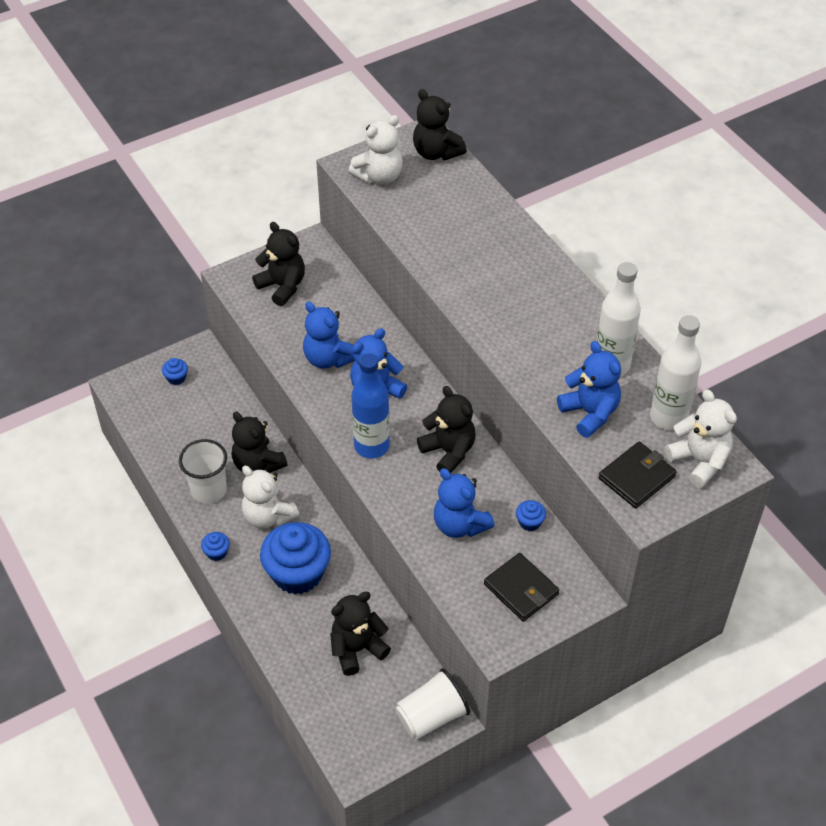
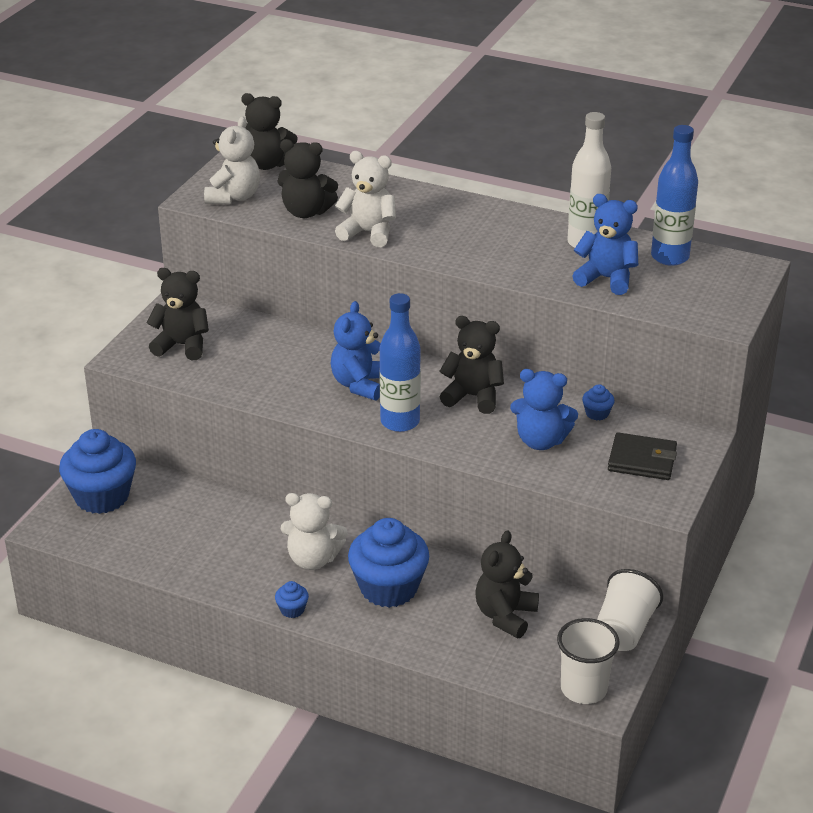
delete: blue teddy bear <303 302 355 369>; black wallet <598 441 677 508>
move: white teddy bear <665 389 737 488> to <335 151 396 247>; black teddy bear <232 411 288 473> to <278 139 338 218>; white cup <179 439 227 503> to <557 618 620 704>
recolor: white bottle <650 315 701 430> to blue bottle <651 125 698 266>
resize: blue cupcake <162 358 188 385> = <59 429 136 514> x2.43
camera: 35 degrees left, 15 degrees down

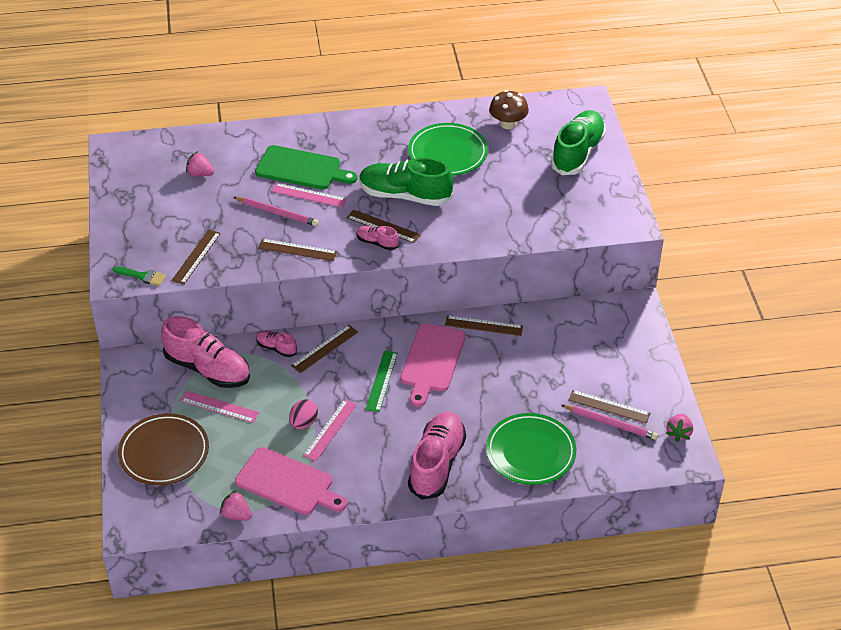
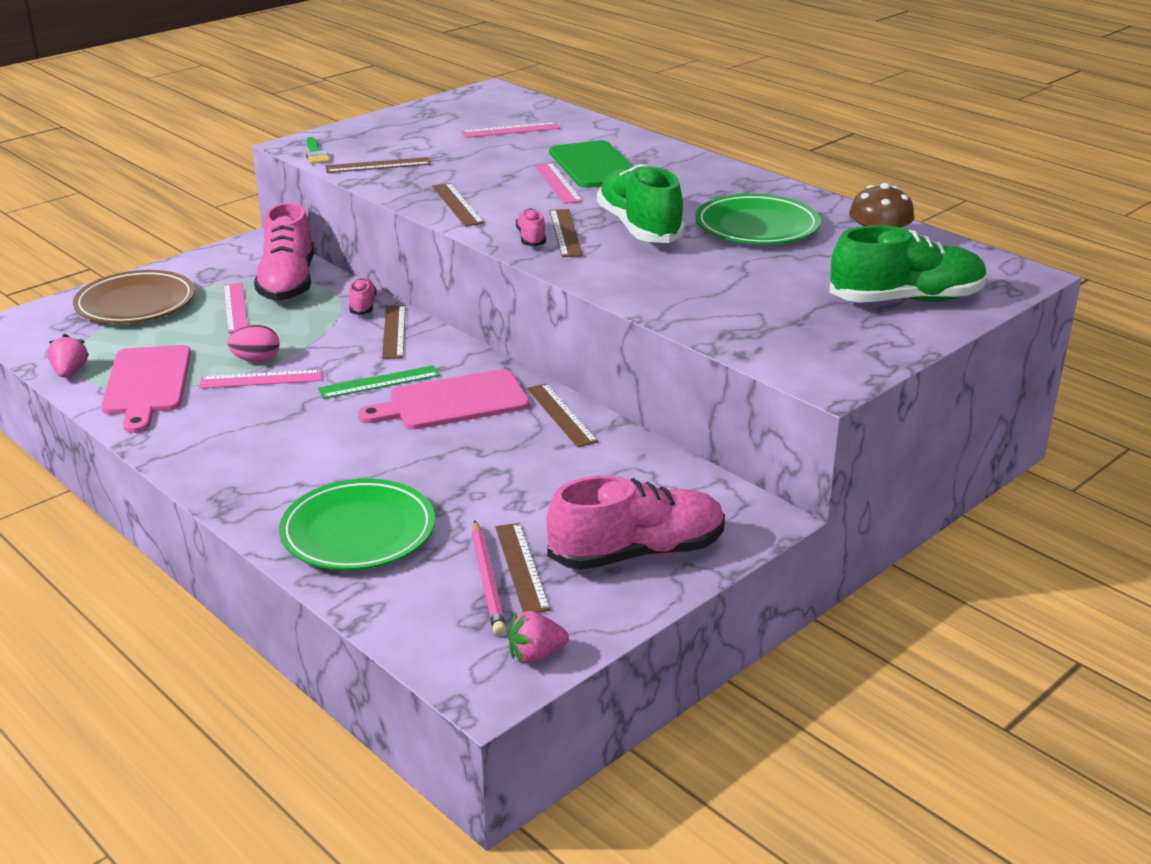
delete: pink pencil <233 197 319 226>
move: pink shoe <408 412 466 500> to <546 475 725 570>
replace: pink strawberry <186 151 214 176> to pink ruler <461 122 560 138>
rotate: brown ruler <291 325 358 373> = <382 305 406 359> 75 degrees clockwise
camera: 55 degrees right, 15 degrees down

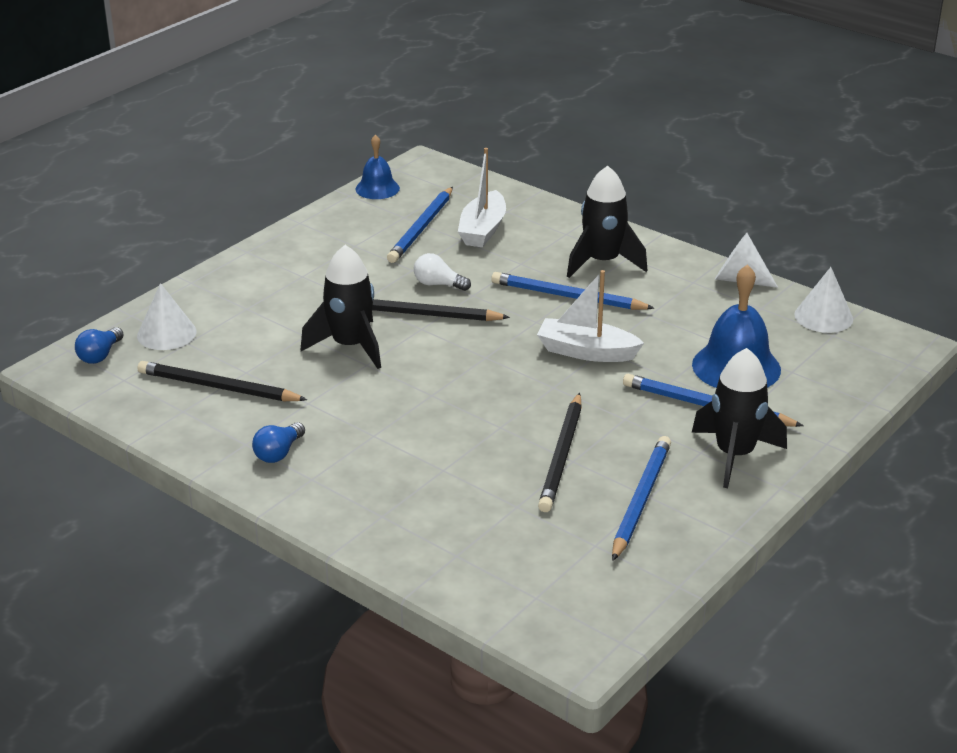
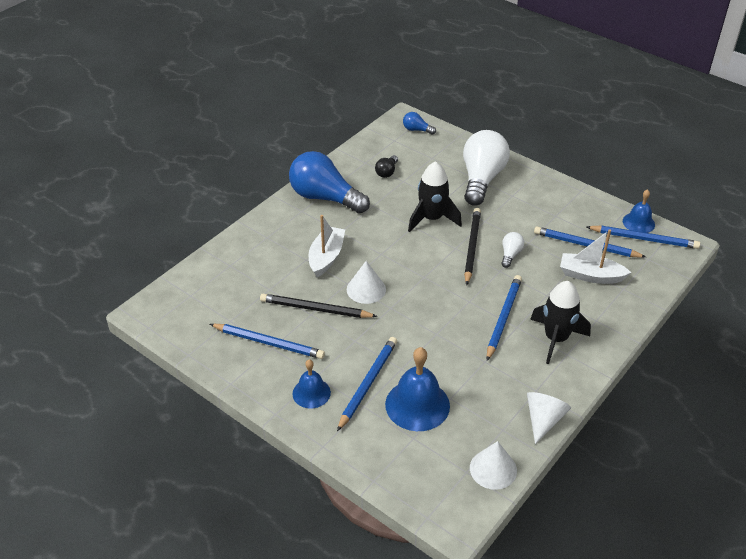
insert: white light bulb <463 130 510 206>; blue pencil <587 226 700 249>
move: white boat <537 270 644 362> to <309 215 345 277>; white cone <137 283 197 350> to <347 261 386 304>
replace: black rocket <692 348 787 488> to blue bell <292 359 331 408>; black pencil <138 361 307 401> to black light bulb <375 155 398 178>
resize: blue light bulb <252 422 305 463> = <289 151 370 214> x2.31
camera: 90 degrees right, 10 degrees up

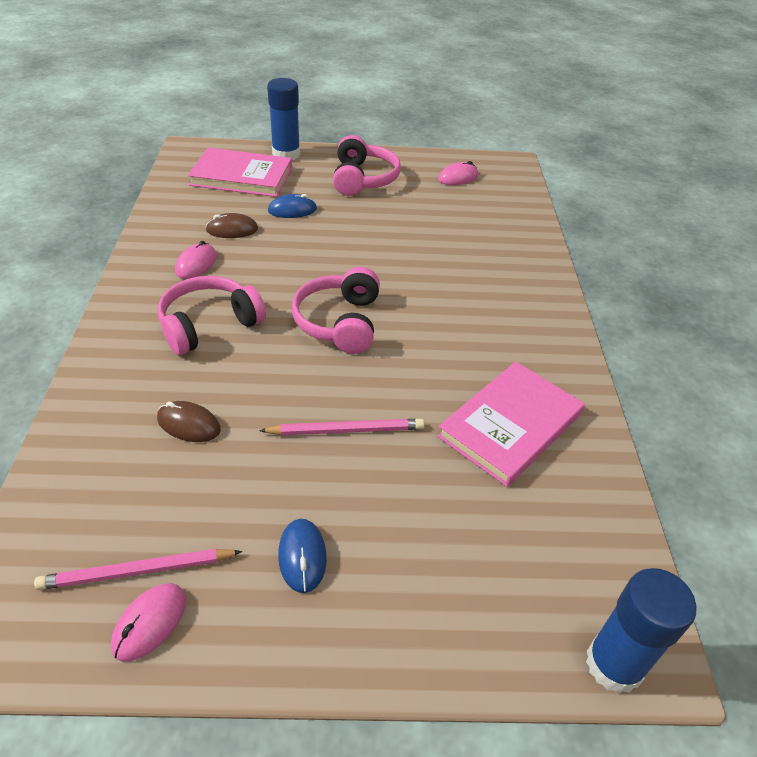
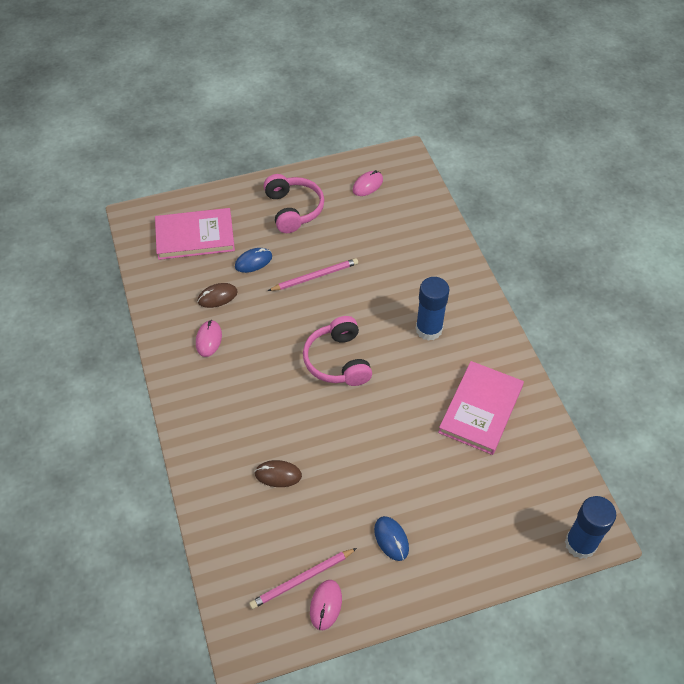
delete: pink headphones <158 276 266 355>
move: blue glue stick <267 78 300 160> to <416 277 449 341>; pink pencil <259 419 424 435> to <268 258 358 291>
camera: 15 degrees left, 10 degrees up

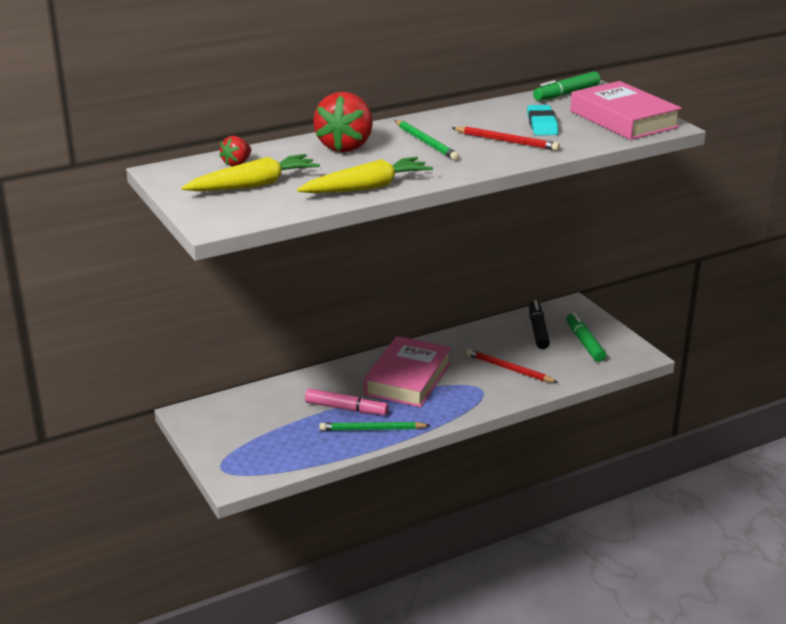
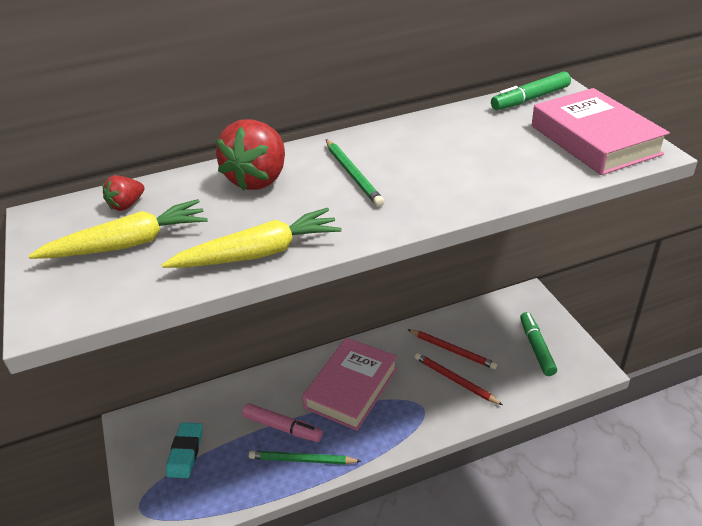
delete: black marker <529 300 550 349>
move: turquoise eraser <527 105 558 135> to <166 423 202 478>; red pencil <452 126 560 151> to <407 329 497 369>
camera: 10 degrees right, 10 degrees up

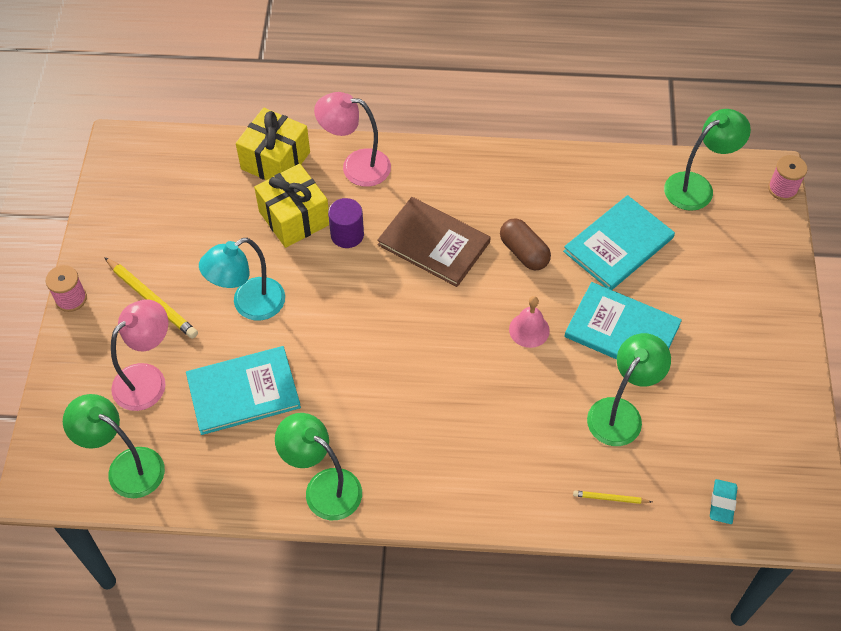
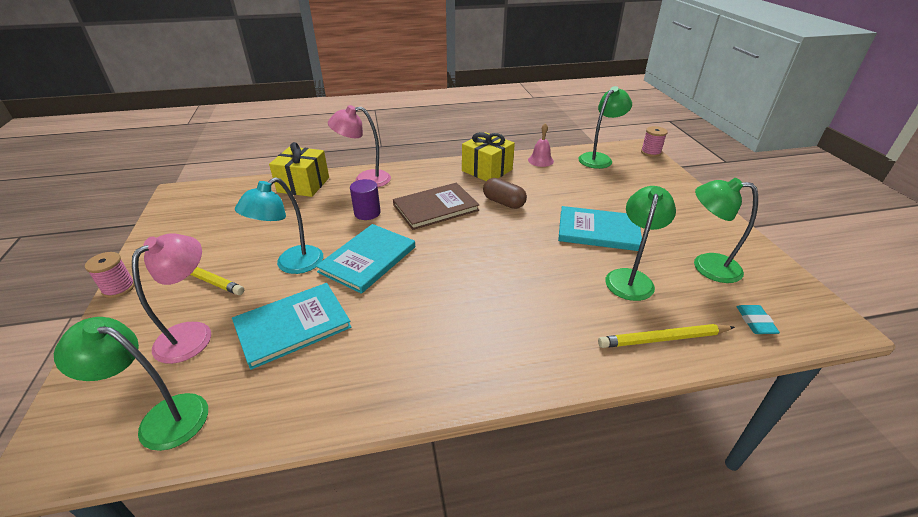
move: yellow gift <254 164 329 248> to <462 132 515 181>; turquoise book <563 195 675 290> to <316 224 415 294>; pink bell <509 296 550 348> to <528 123 554 167>; green lamp <275 413 362 520> to <694 178 758 283>
rotate: brown book <377 197 491 287> = <393 183 479 230> 45 degrees counterclockwise
resize: yellow pencil <573 491 652 504> = <598 324 735 348> x1.91
camera: 15 degrees left, 20 degrees down

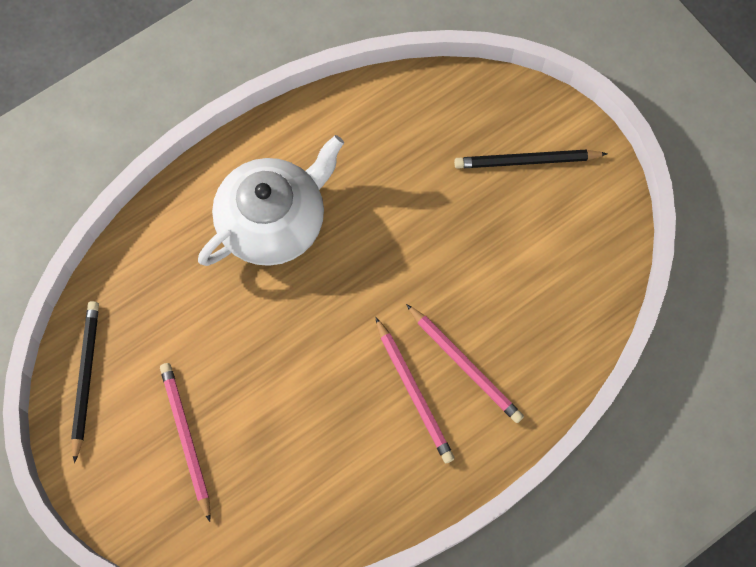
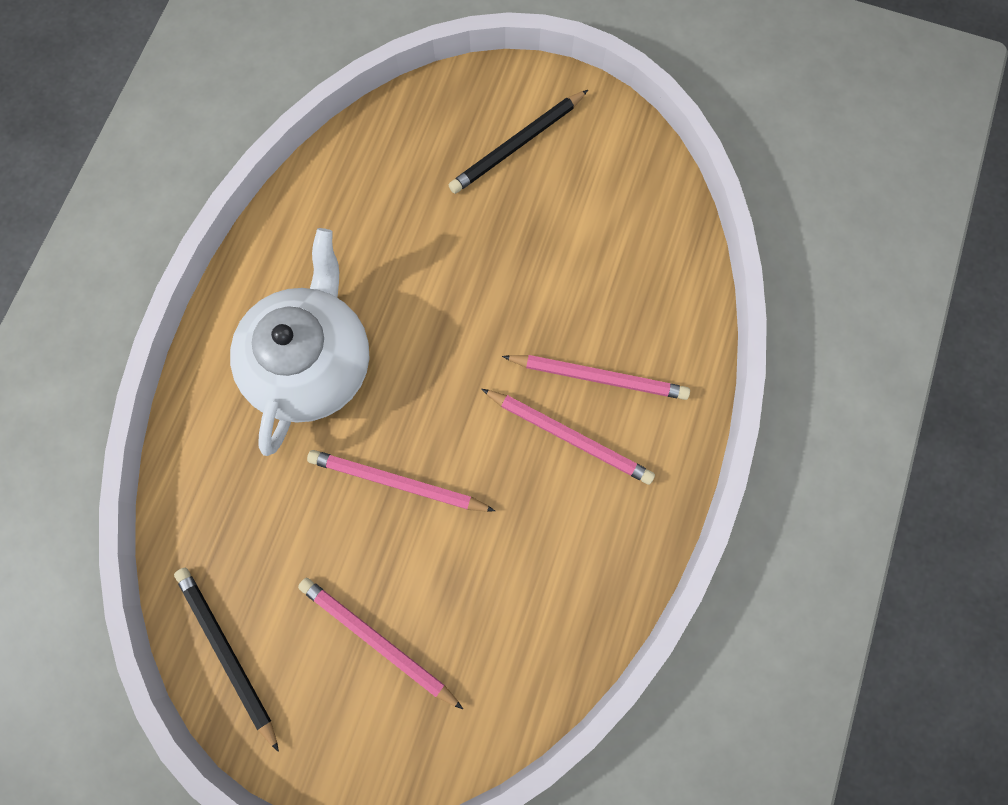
insert: pink pencil <307 450 495 512>
camera: 35 degrees left, 5 degrees up

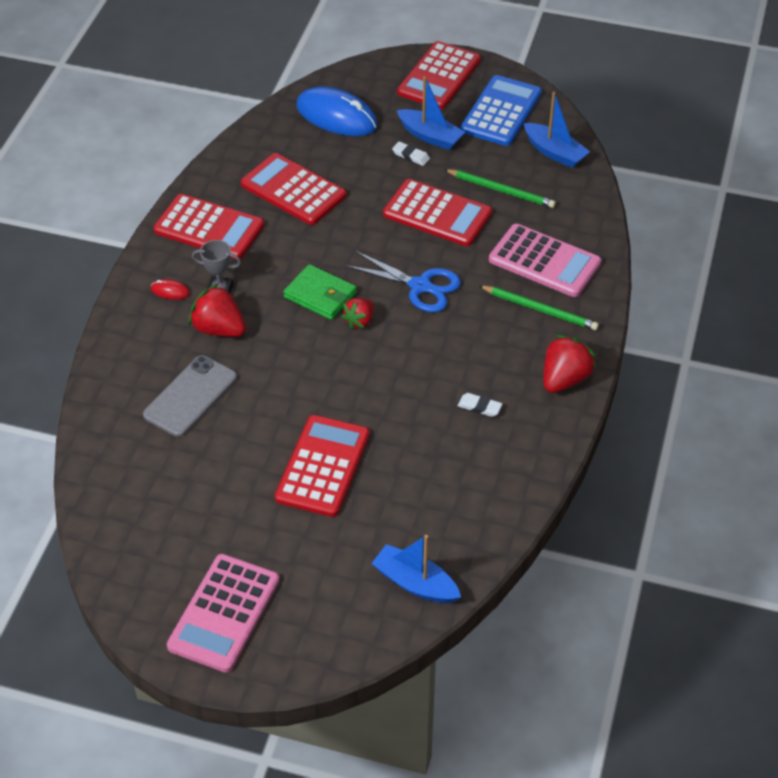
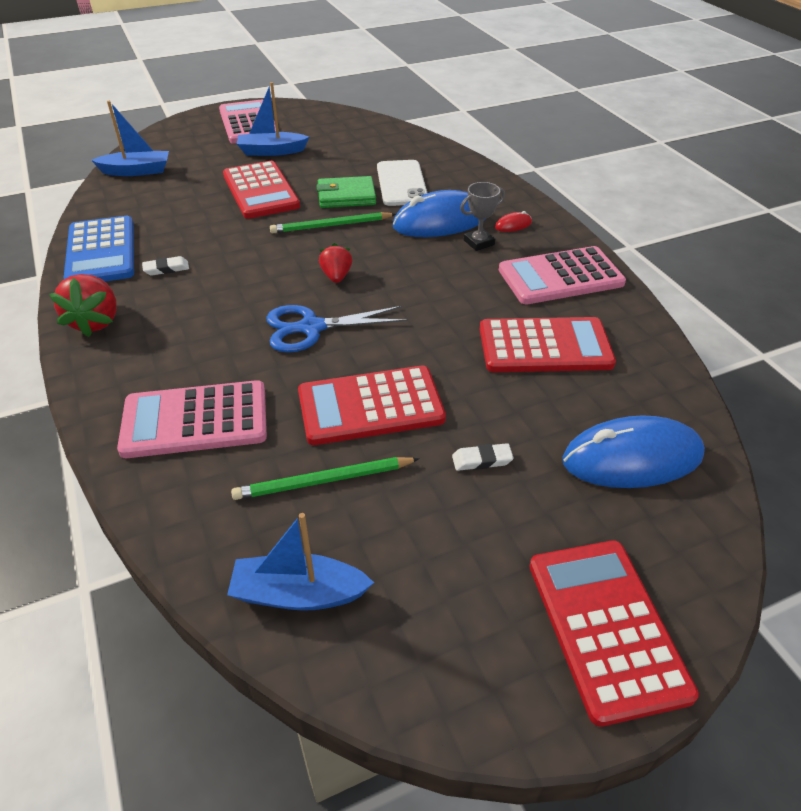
move: blue calculator <461 75 542 146> to <64 216 134 282>; blue boat <397 76 465 150> to <237 82 309 156>; green wallet <283 264 357 320> to <316 176 376 208>; green pencil <479 285 599 330> to <270 212 396 233>
replace: red strawberry <188 283 246 337> to blue mouse <393 190 485 237>
recolor: red calculator <154 194 264 259> to pink calculator <499 246 626 304>; grey phone <143 355 237 437> to white phone <377 160 427 206>
camera: 140 degrees right, 5 degrees down

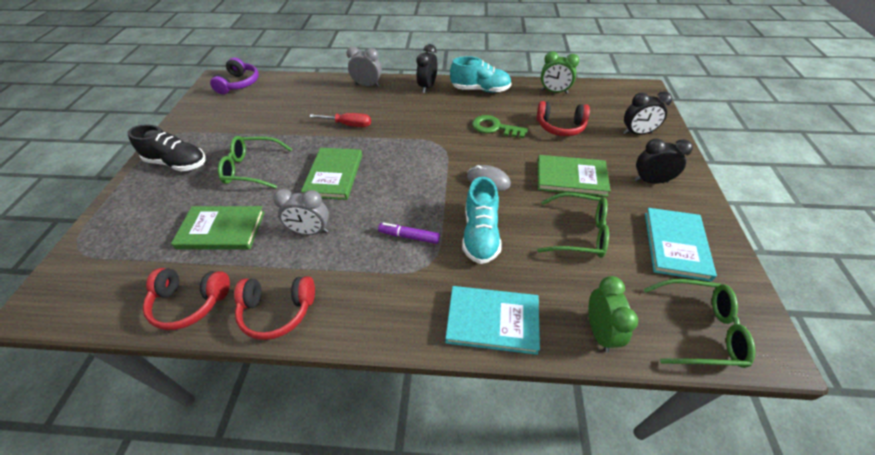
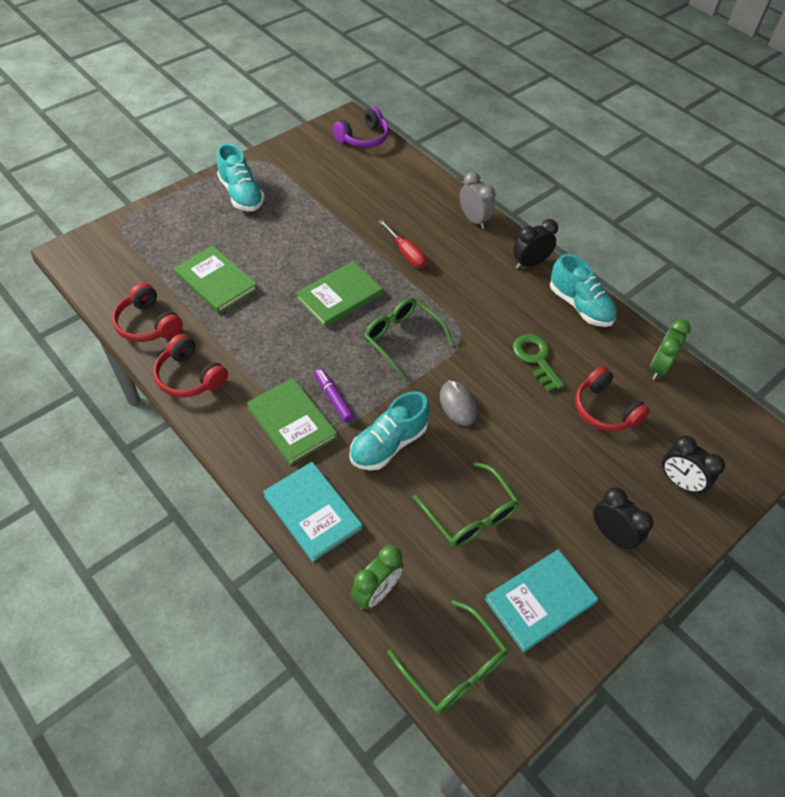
delete: grey clock <273 189 329 235>
move: green glasses <218 136 292 189> to <364 298 454 380>; green book <538 155 611 197> to <247 378 337 465>
recolor: black shoe <127 124 205 172> to turquoise shoe <217 143 265 211>
rotate: green clock <541 51 579 94> = <650 319 691 380> 60 degrees clockwise
camera: 40 degrees right, 5 degrees up

